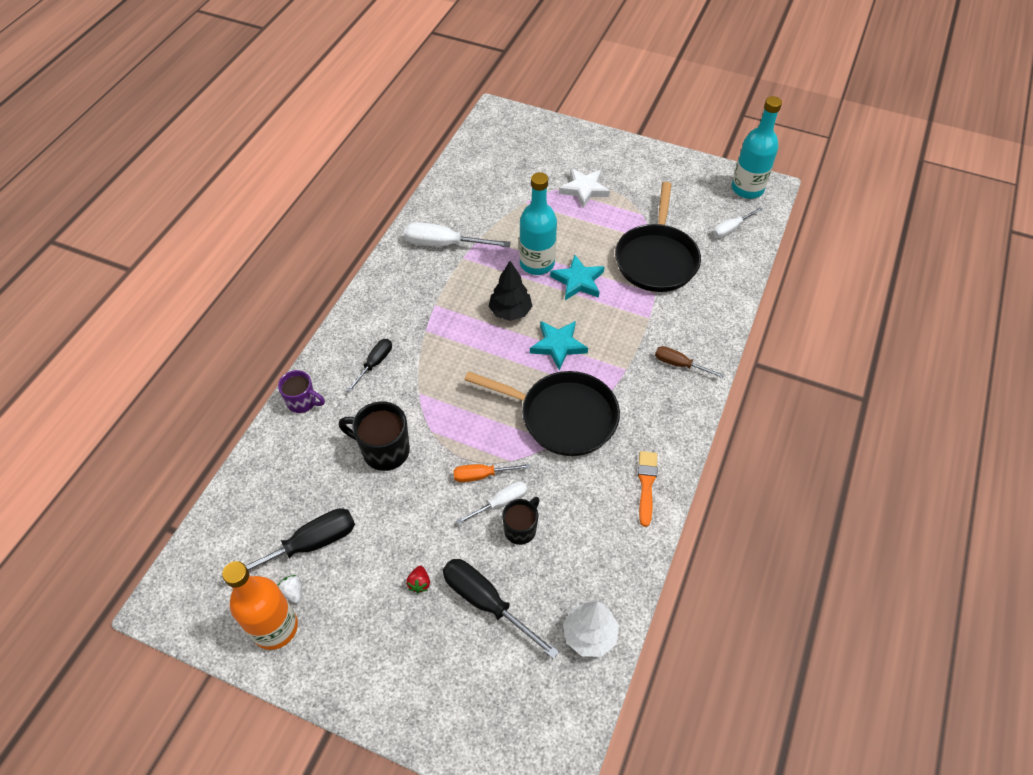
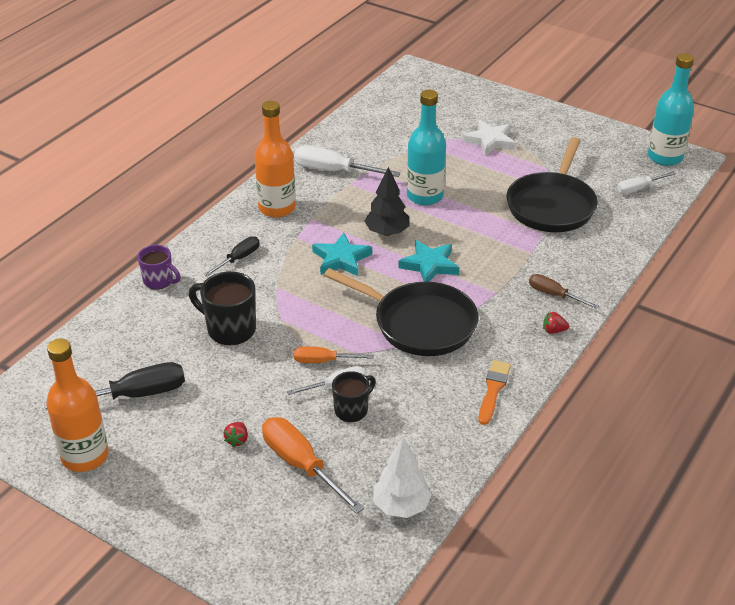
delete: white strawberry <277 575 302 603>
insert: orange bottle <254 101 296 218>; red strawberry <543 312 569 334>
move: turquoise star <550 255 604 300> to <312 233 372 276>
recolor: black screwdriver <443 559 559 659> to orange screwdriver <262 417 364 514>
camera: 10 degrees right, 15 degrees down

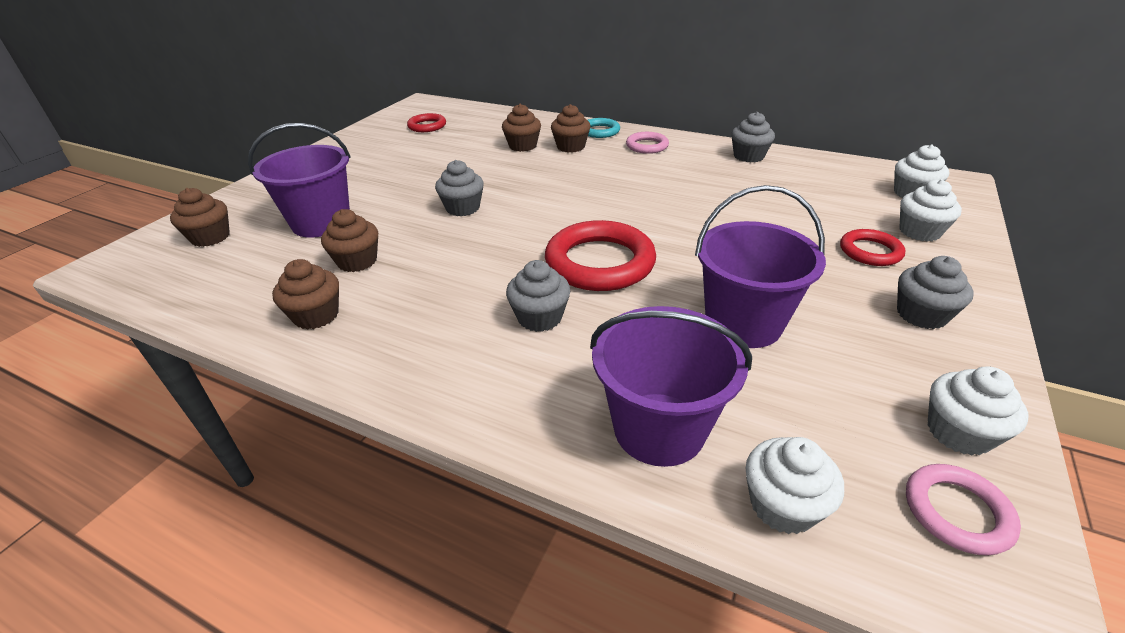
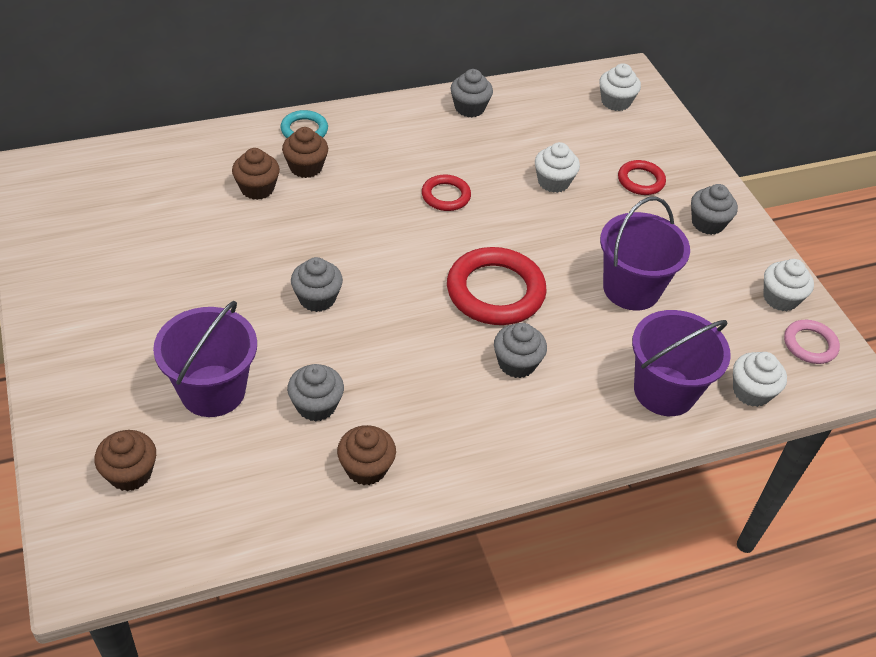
delete: pink ring <626 132 669 154>
move: red ring <407 113 446 132> to <422 174 471 211>; white cupcake <899 179 962 242> to <535 142 580 193>
recolor: brown cupcake <321 209 378 272> to grey cupcake <287 364 344 422>
camera: 50 degrees left, 10 degrees up

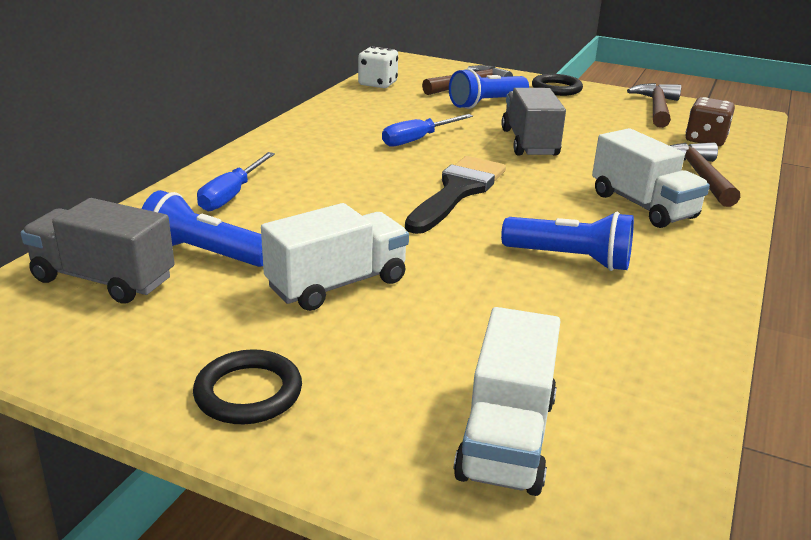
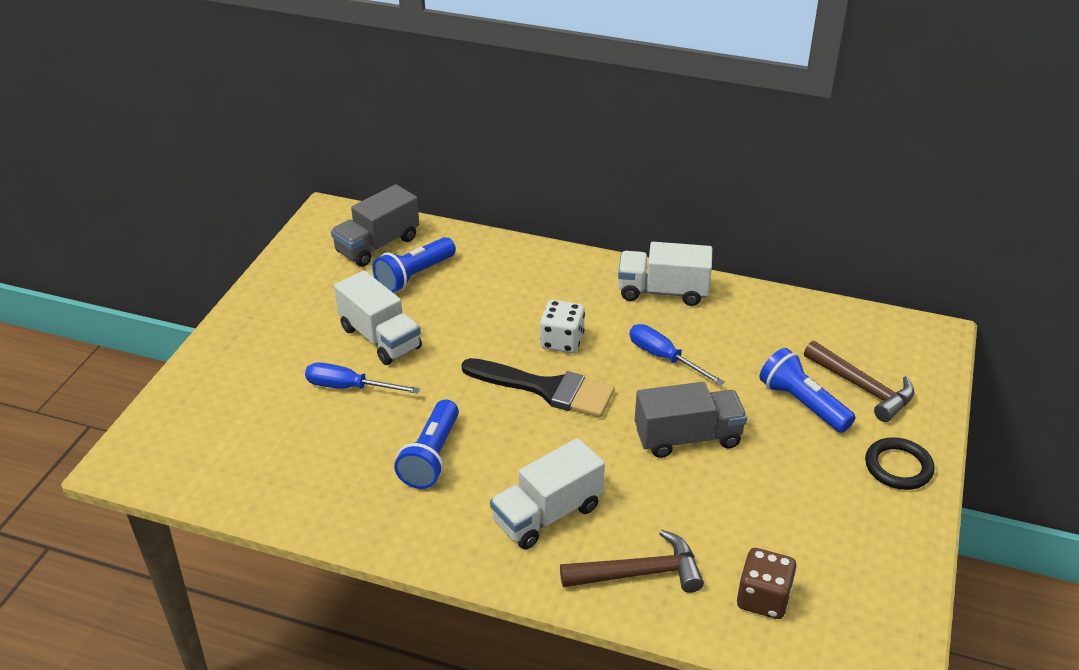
delete: brown hammer <627 83 681 128>; black ring <193 349 302 424>
move: white dice <358 47 398 88> to <540 300 585 353>; blue screwdriver <197 152 275 211> to <305 362 420 394>; white truck <454 307 561 496> to <618 242 712 306>
rotate: blue flashlight <142 190 263 267> = <372 237 456 293> 150 degrees counterclockwise; grey truck <21 198 175 304> = <331 184 419 267> 150 degrees counterclockwise
camera: 85 degrees right, 10 degrees up

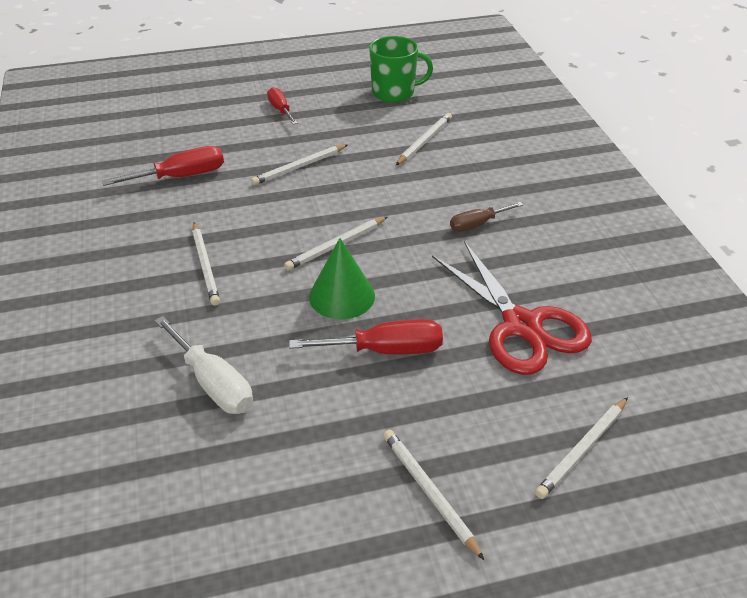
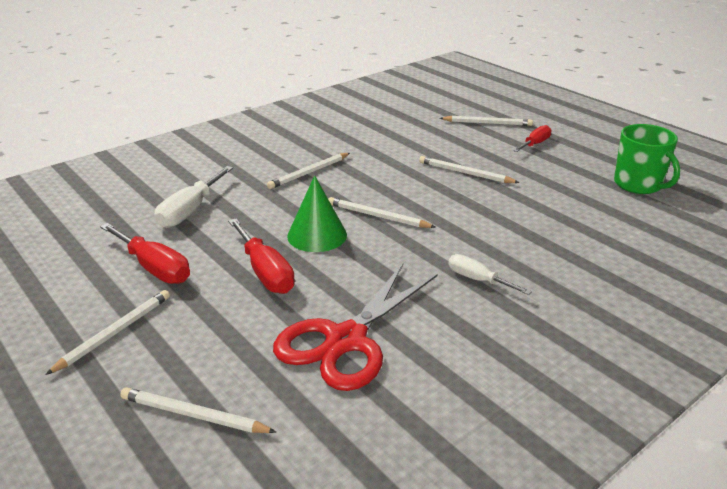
move: white pencil <396 113 452 165> to <440 116 533 126>; red screwdriver <102 146 224 186> to <100 223 190 284>
recolor: brown screwdriver <450 202 523 232> to white screwdriver <448 254 532 295>
camera: 65 degrees right, 10 degrees down

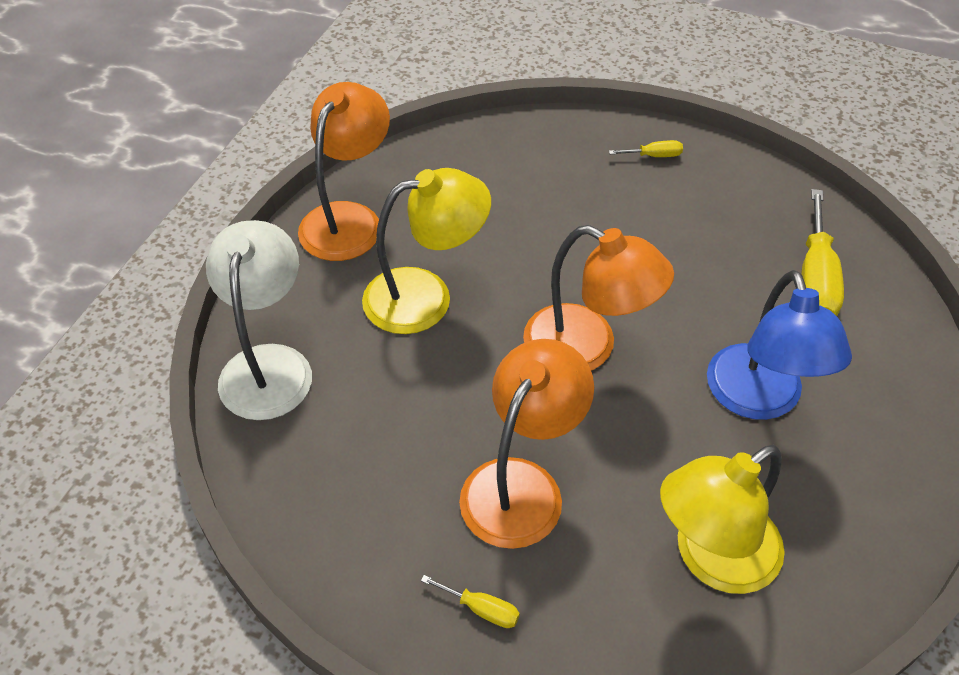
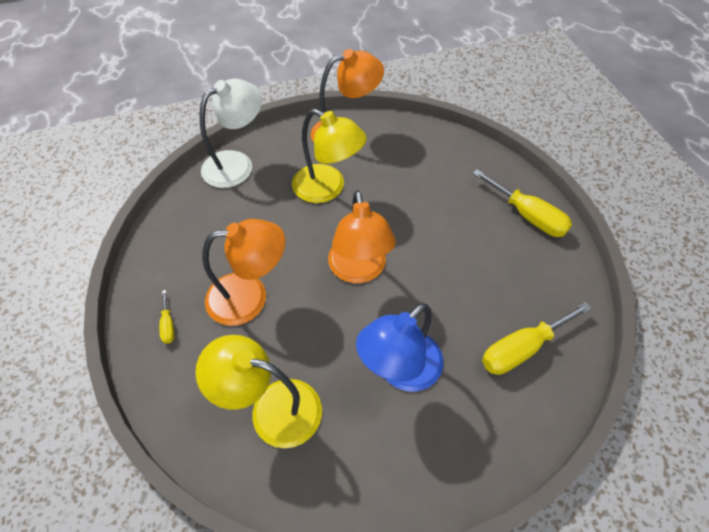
resize: yellow screwdriver <609 140 683 157> = <472 169 572 237> x2.12
camera: 50 degrees right, 5 degrees up

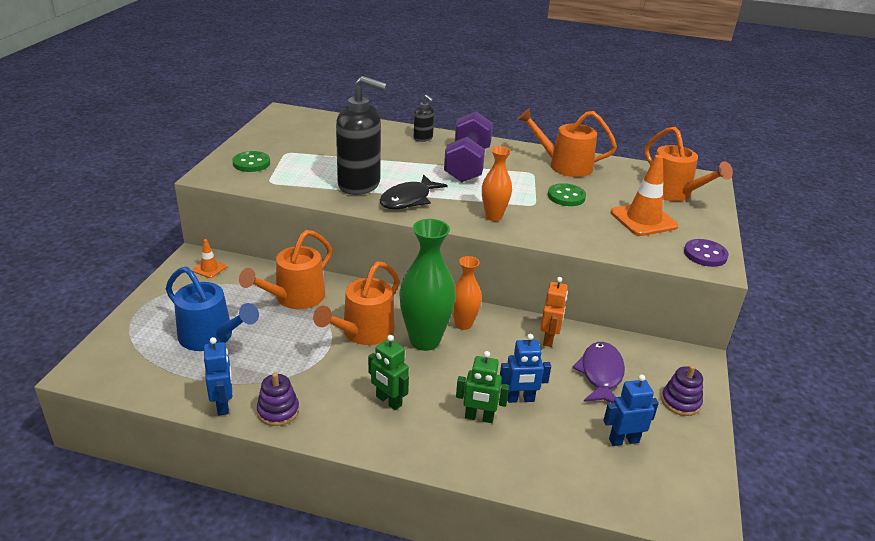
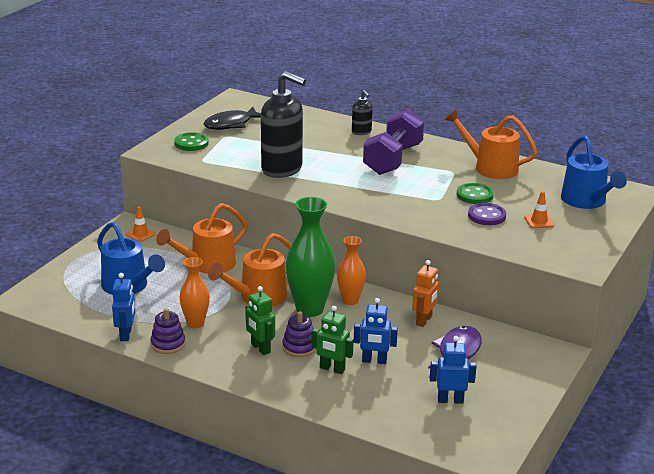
move: orange vase <482 146 512 221> to <179 257 210 329>; black fish <380 175 448 209> to <204 107 261 130>; purple button <684 239 729 267> to <468 203 506 225>; purple stacking toy <661 365 703 416> to <282 311 316 357>
recolor: orange watering can <644 127 733 201> to blue watering can <561 135 627 209>
resize: orange traffic cone <611 155 678 236> = <524 191 554 228> x0.50
camera: 15 degrees right, 5 degrees down

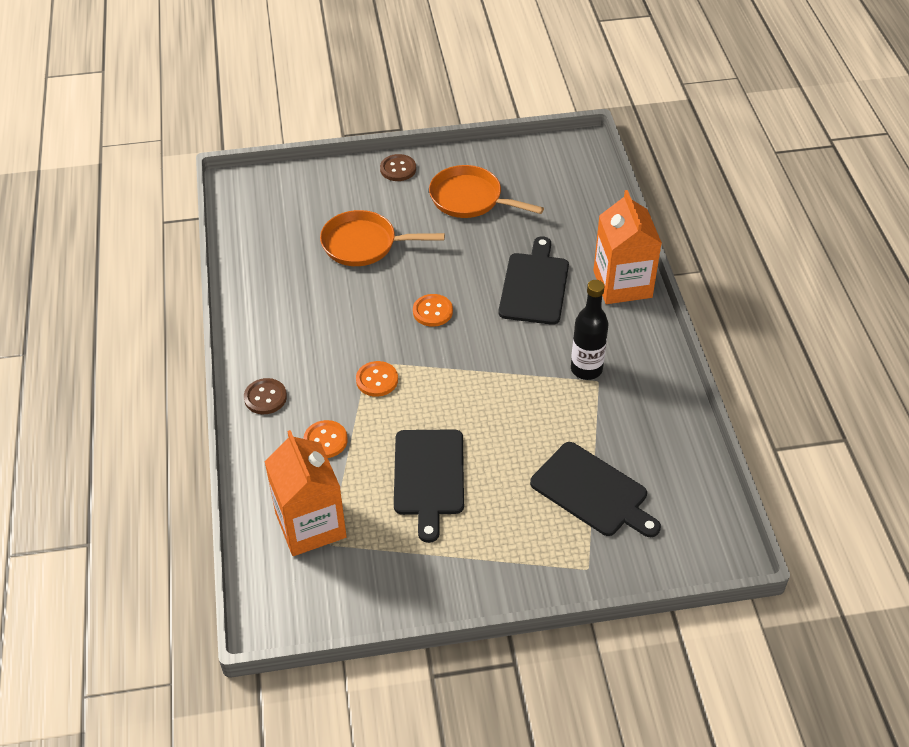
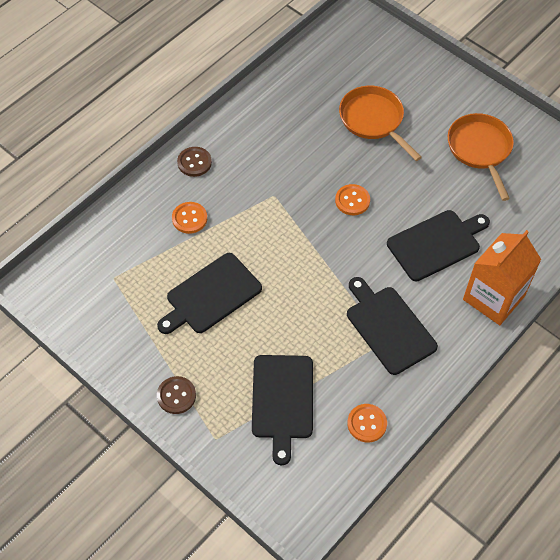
delete: orange carton <264 430 347 556>
move: brown button <380 154 416 181> to <157 376 196 414>; orange button <356 361 398 397> to <347 404 387 443>
replace: black bottle <571 280 608 380> to black cutting board <347 277 438 375>
camera: 50 degrees right, 10 degrees up

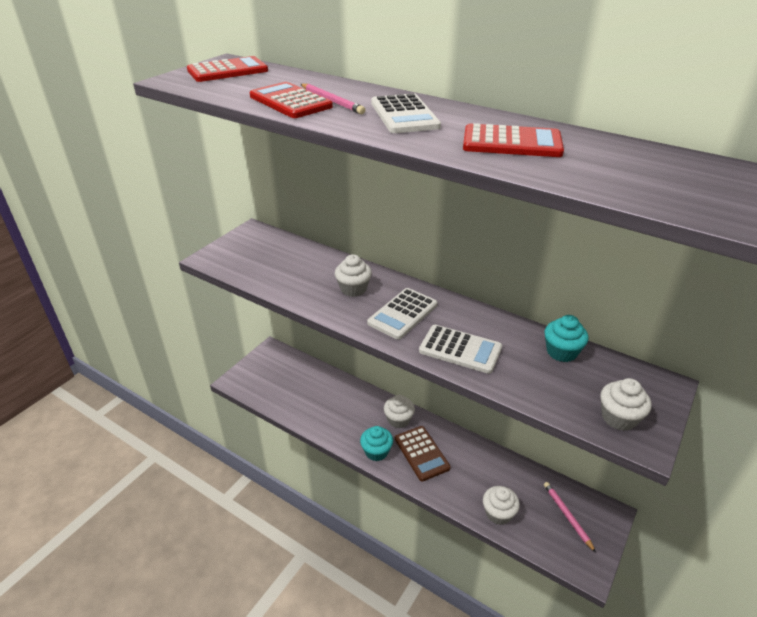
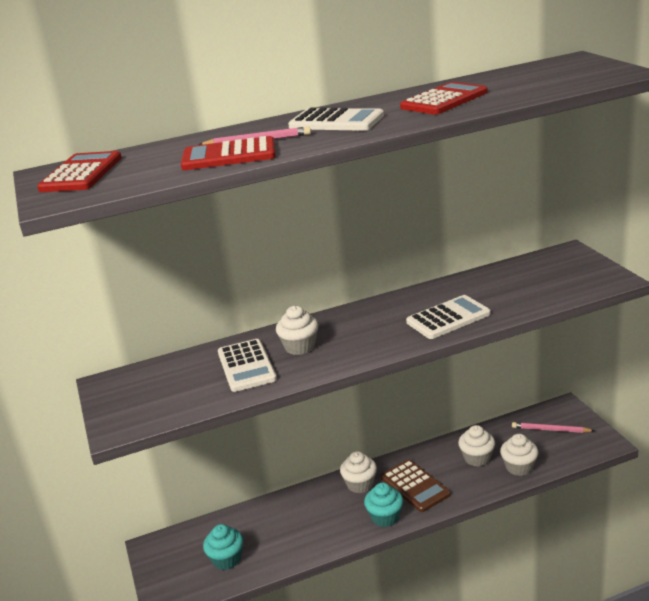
move: white calculator <367 288 437 340> to <218 339 277 392>; turquoise cupcake <544 315 589 362> to <203 524 243 570>; white cupcake <600 378 651 431> to <458 425 495 467>
rotate: brown calculator <395 426 451 482> = <381 459 451 512> 45 degrees clockwise
camera: 50 degrees left, 10 degrees down

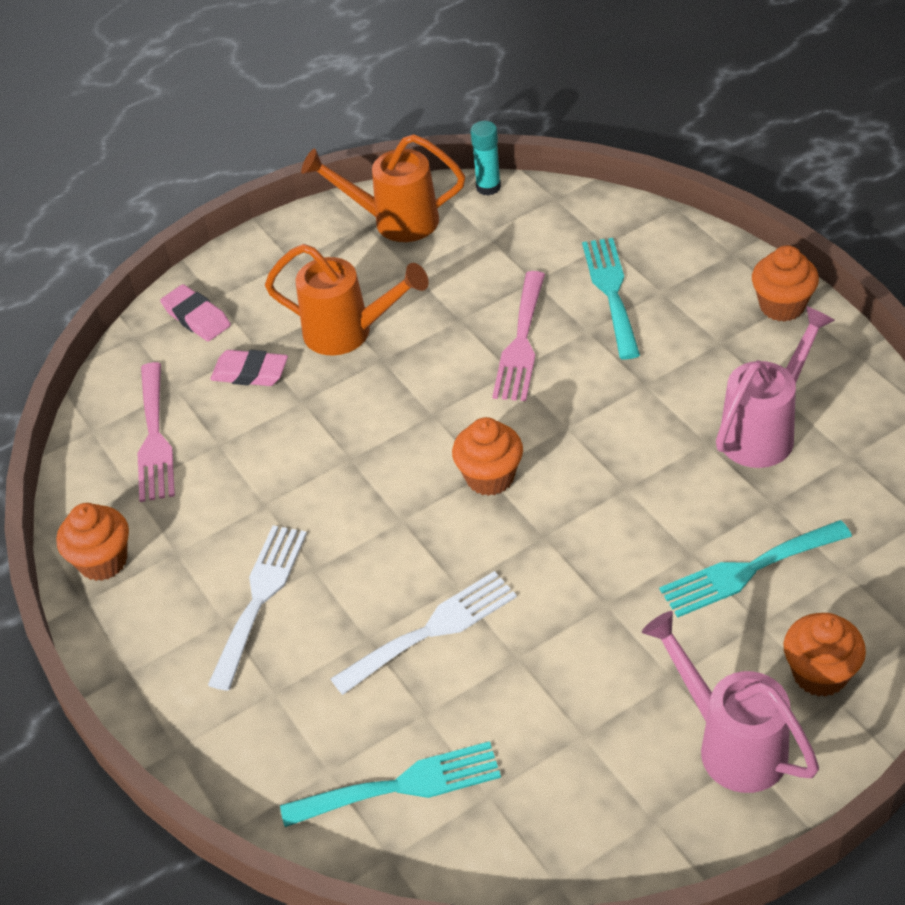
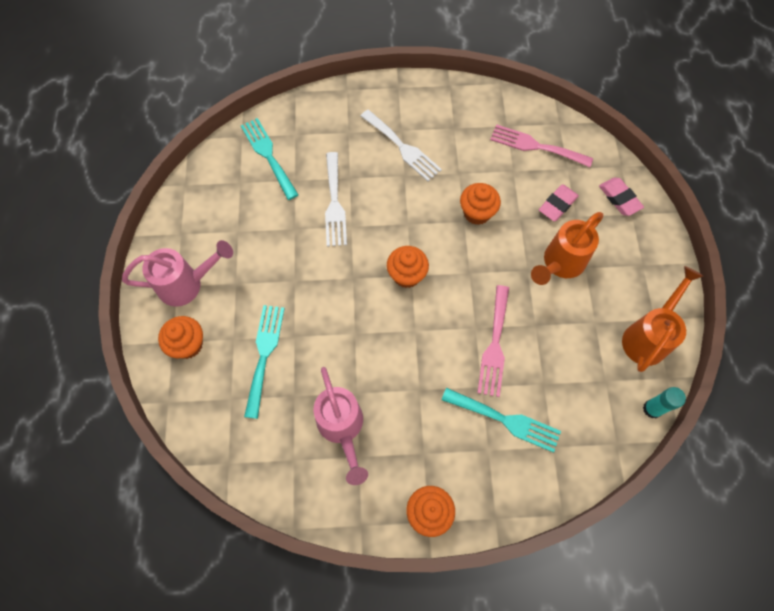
move: orange cupcake <56 503 129 581> to <460 183 501 225>
rotate: pink fork <492 271 545 401> = <477 285 509 397> 120 degrees counterclockwise; pink eraser <160 284 231 341> = <599 178 644 216> 75 degrees clockwise; turquoise fork <280 741 501 827> = <241 118 299 200> 135 degrees clockwise
camera: 115 degrees right, 20 degrees up

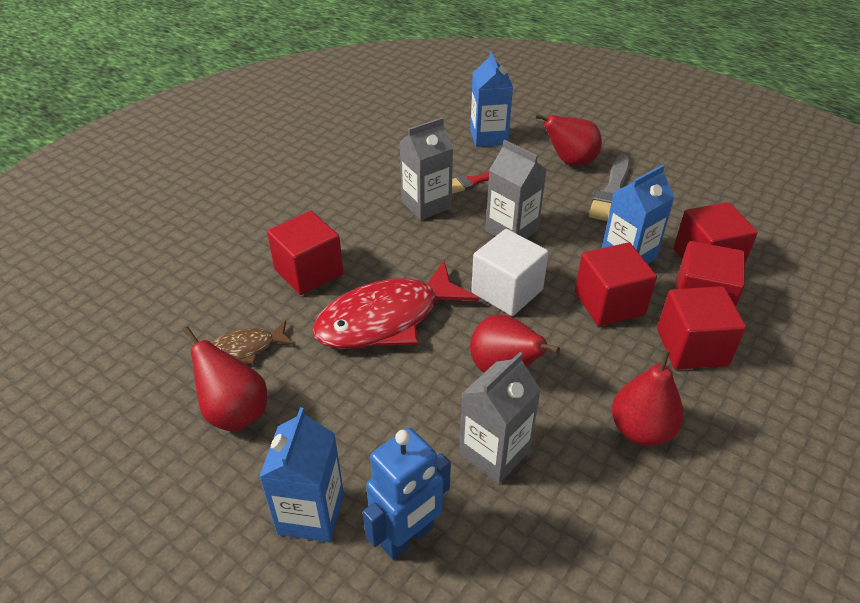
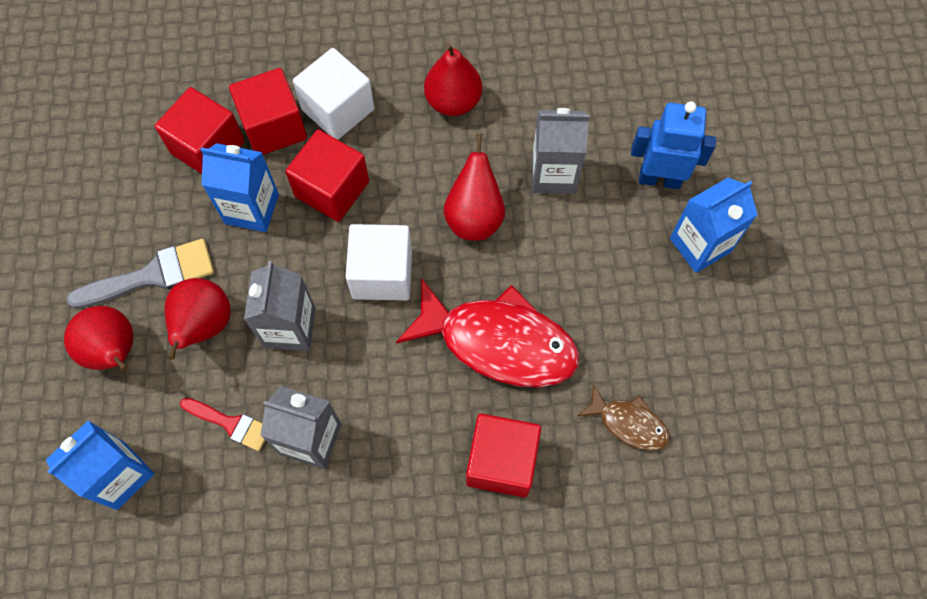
move: red pear <183 327 267 432> to <165 278 230 360>
recolor: red cube <657 286 746 370> to white cube <293 48 374 140>
camera: 130 degrees left, 25 degrees up

